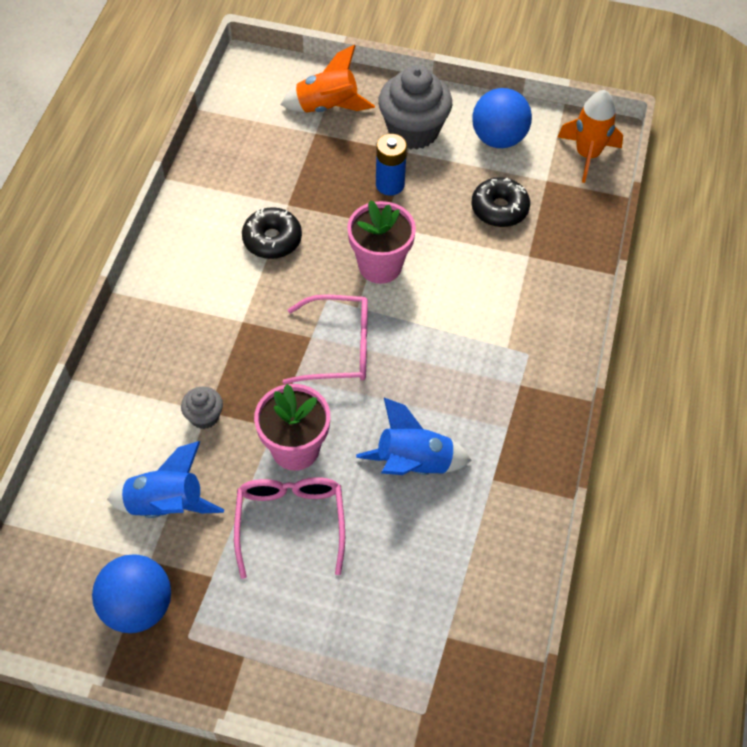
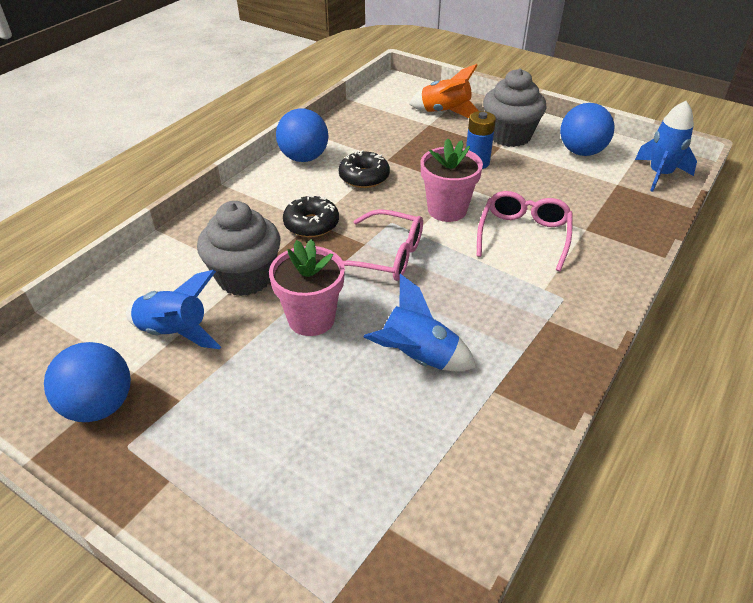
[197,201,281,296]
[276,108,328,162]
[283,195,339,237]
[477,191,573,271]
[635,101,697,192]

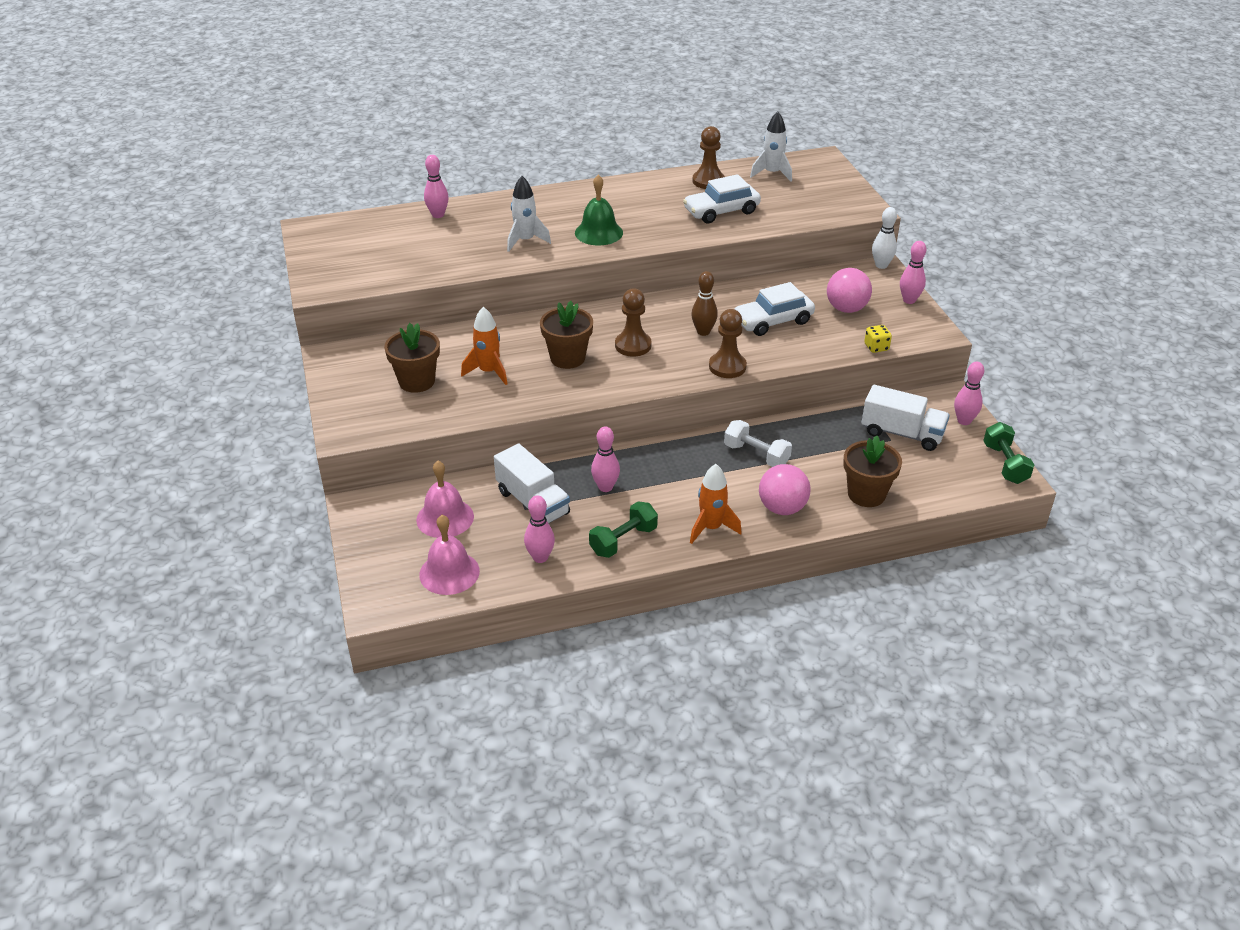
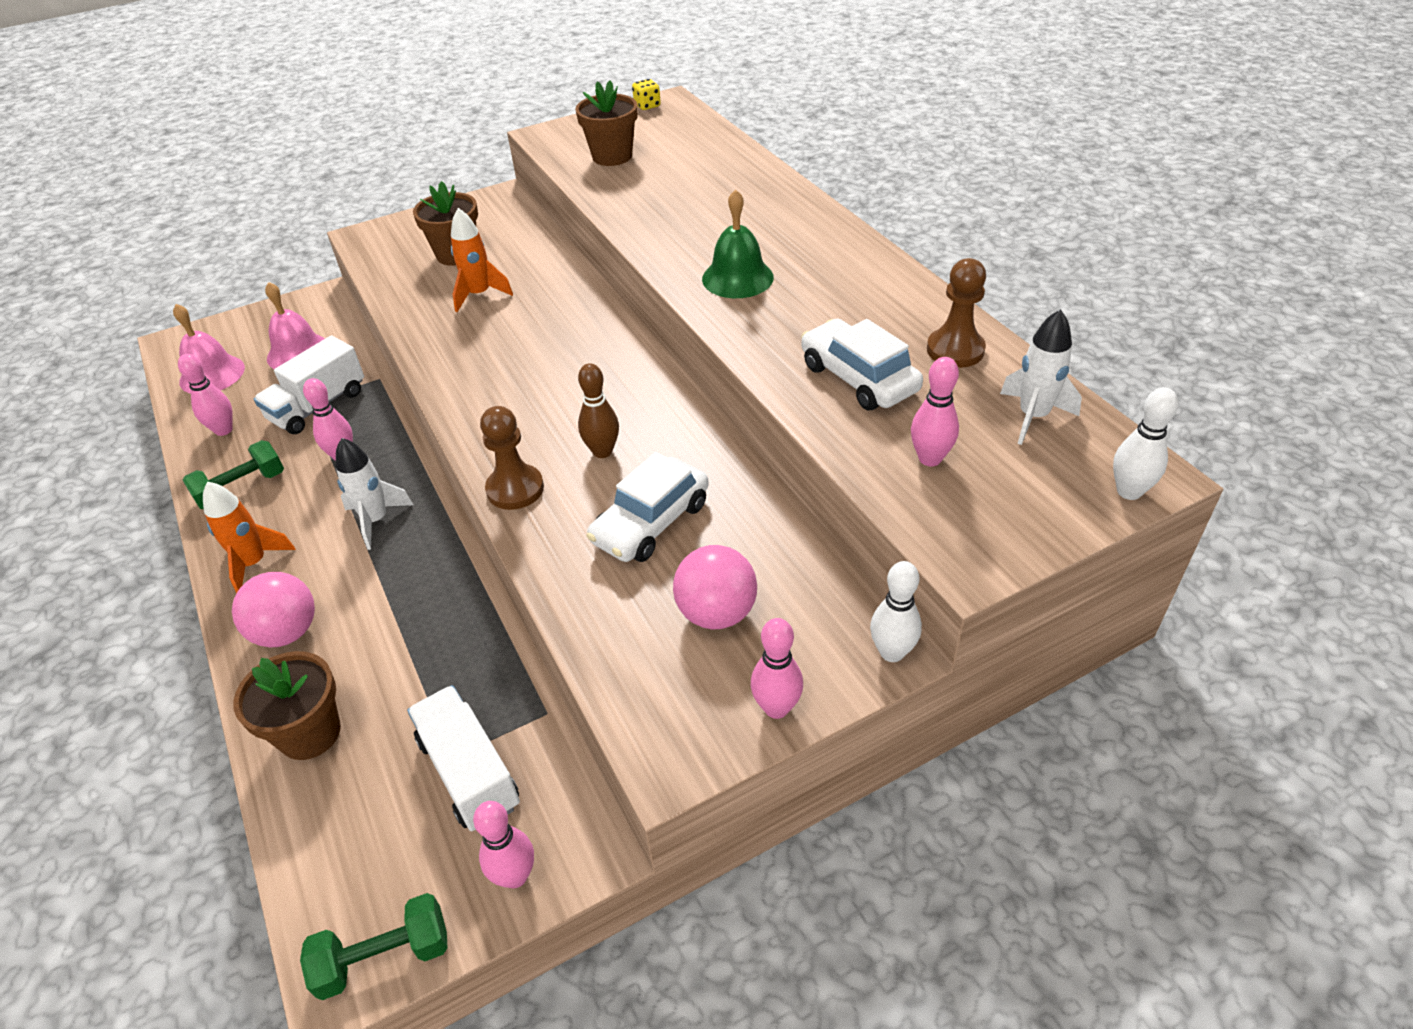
[183,440,284,509]
[336,438,413,550]
[407,685,520,831]
[575,80,638,166]
[587,452,709,562]
[632,79,661,110]
[911,357,959,466]
[1113,387,1178,500]
[615,288,652,357] (first image)
[724,420,792,467] (first image)

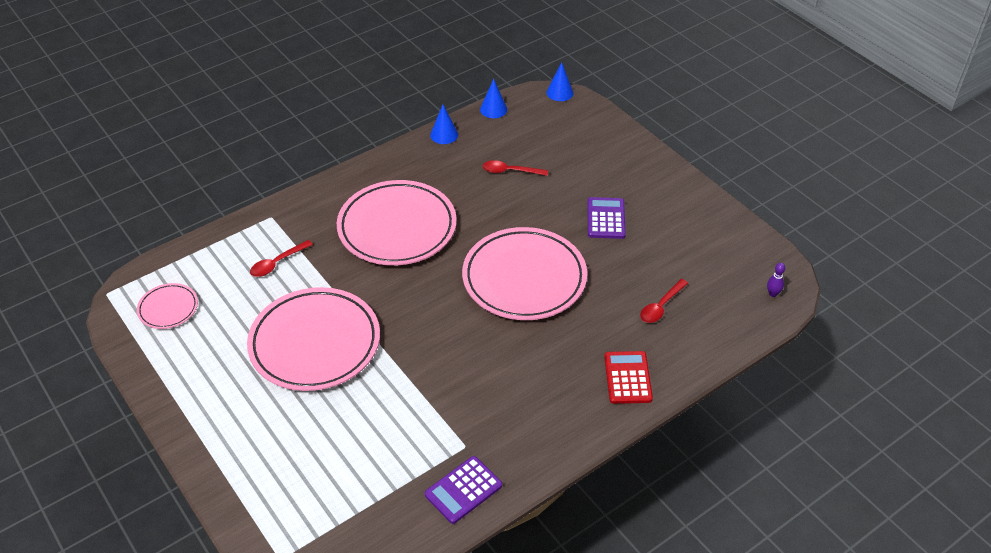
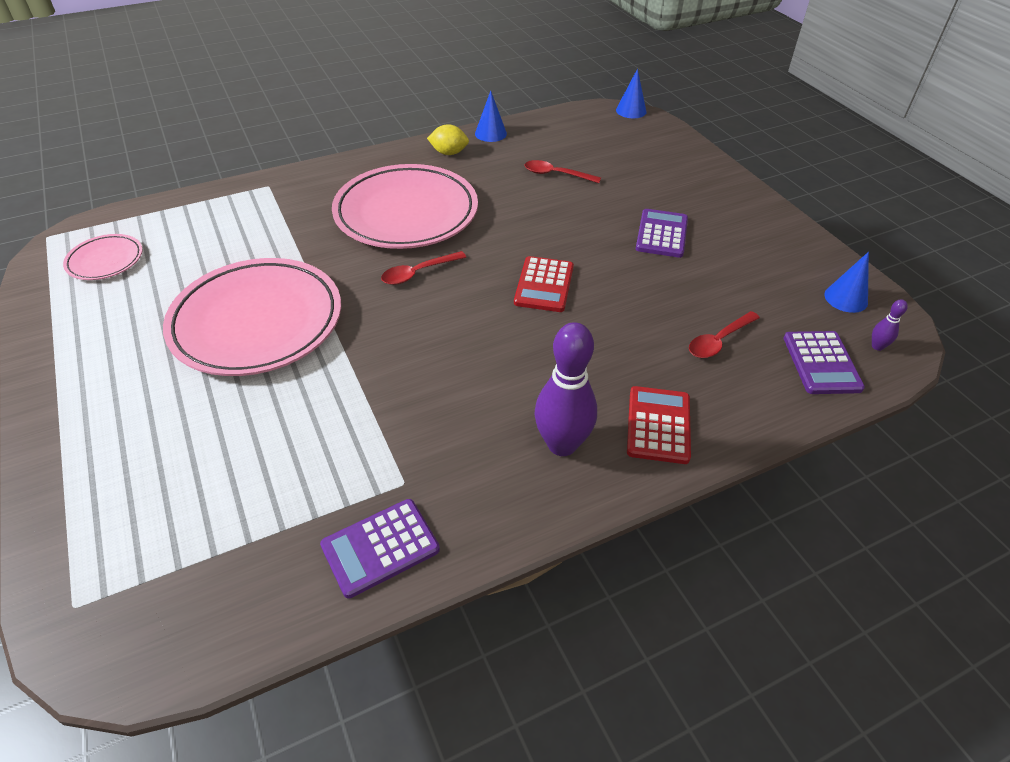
[381,251,466,285]
[427,124,469,155]
[514,256,574,312]
[535,322,597,456]
[784,331,865,394]
[824,252,869,313]

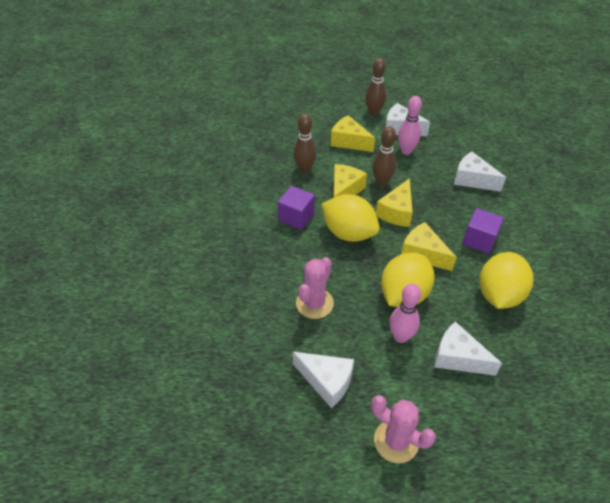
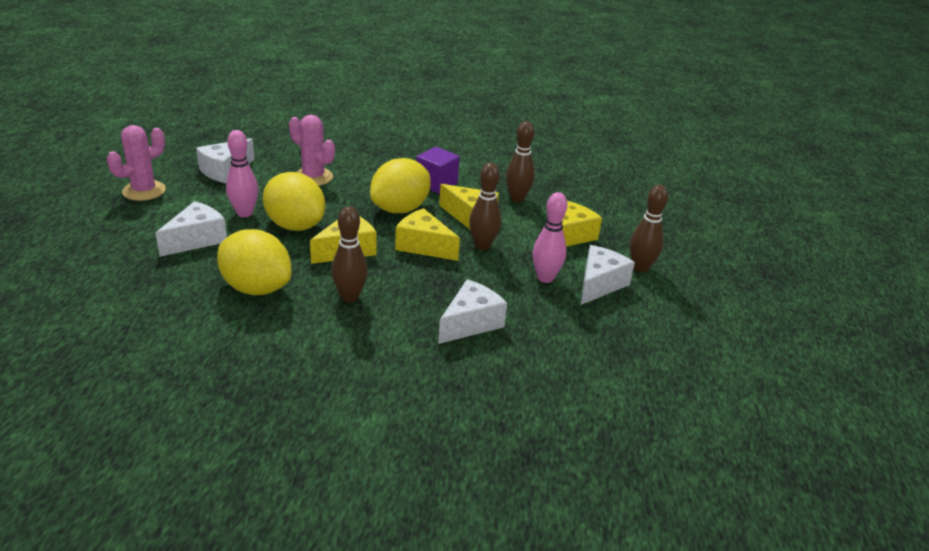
[331,206,368,302]

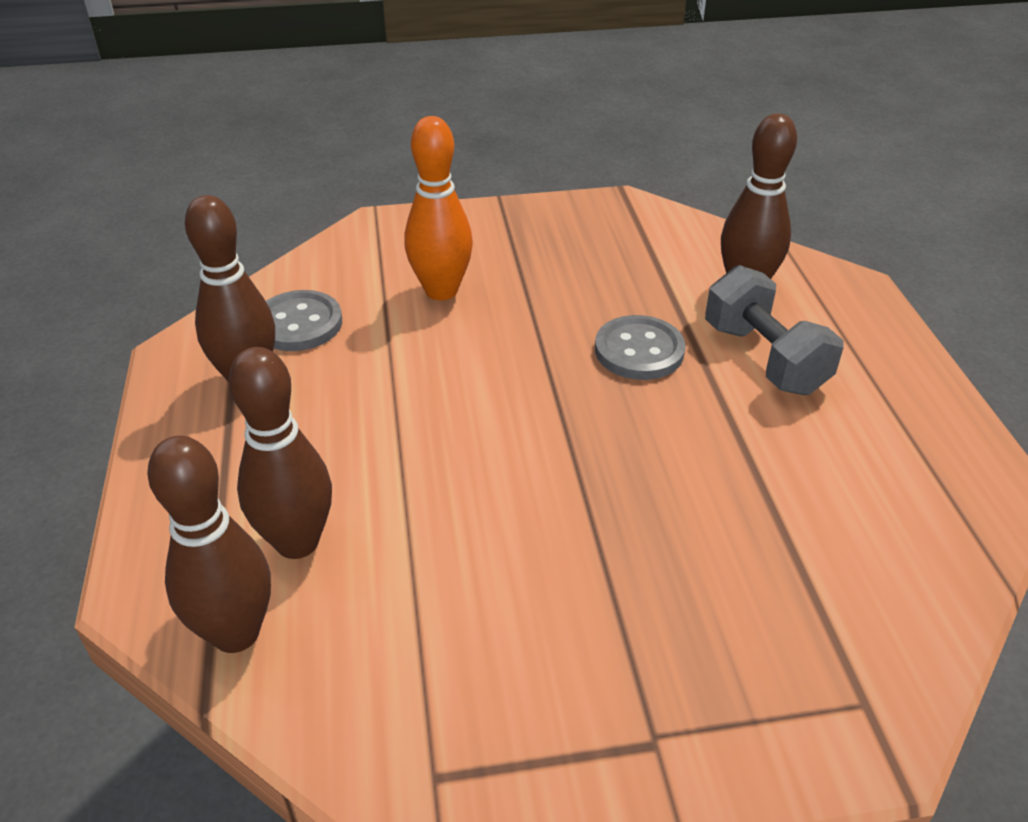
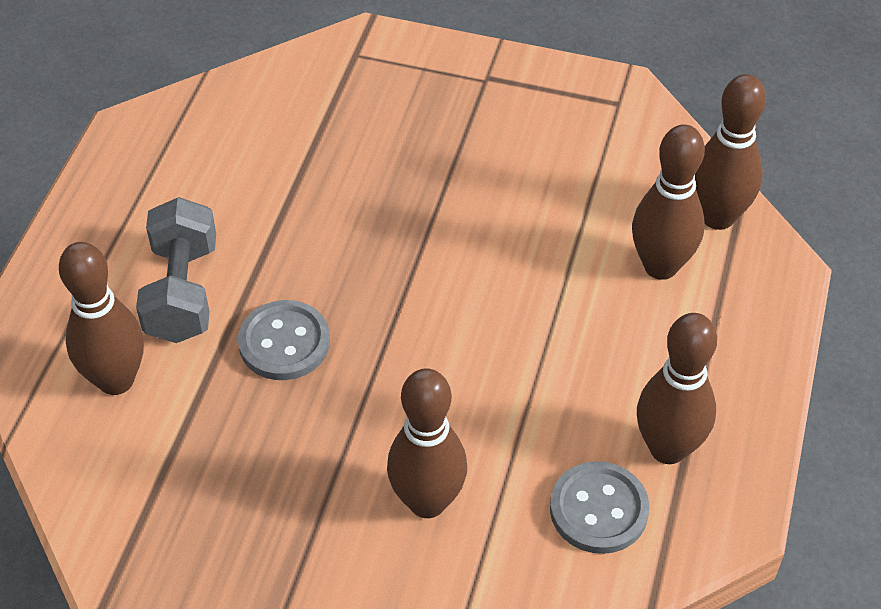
[387,368,467,518]

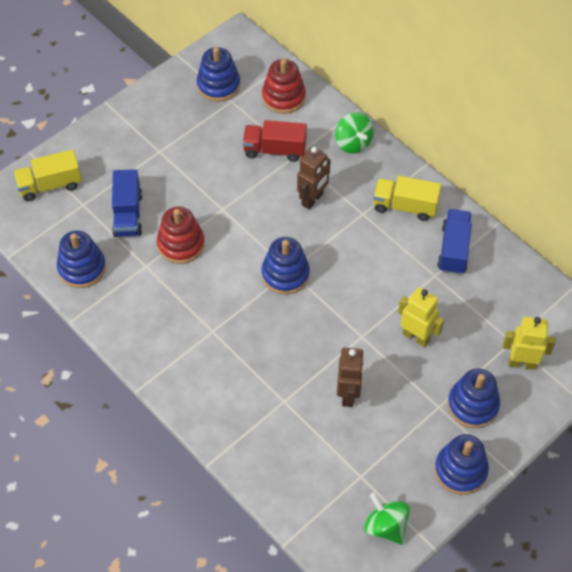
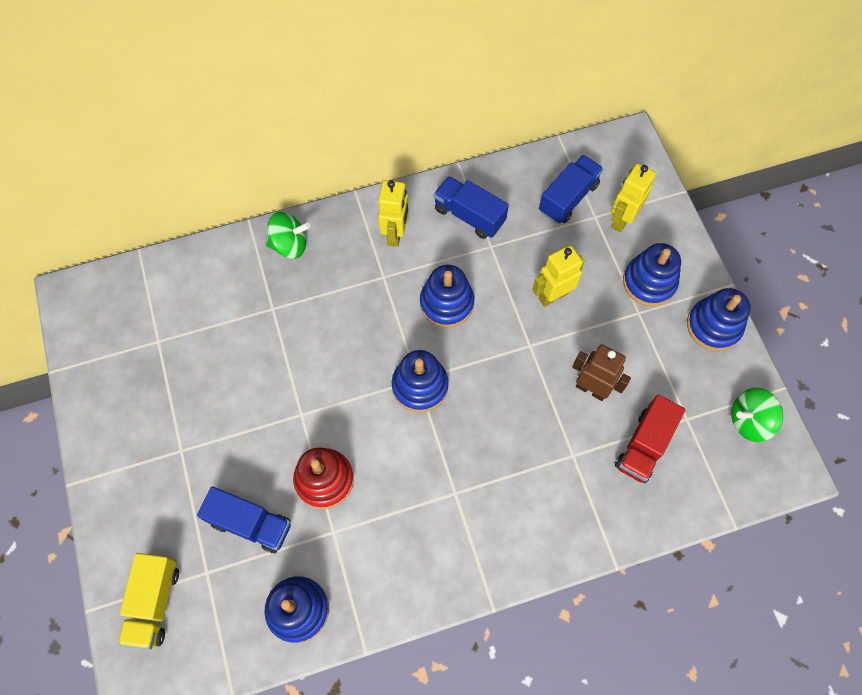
[378,180,409,247]
[420,265,474,328]
[539,155,603,224]
[615,395,685,483]
[262,59,306,114] (first image)
[297,147,331,209] (first image)

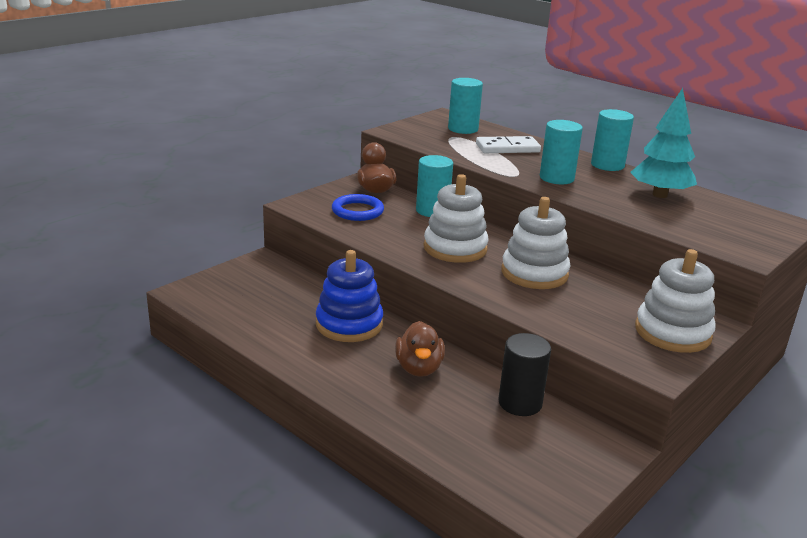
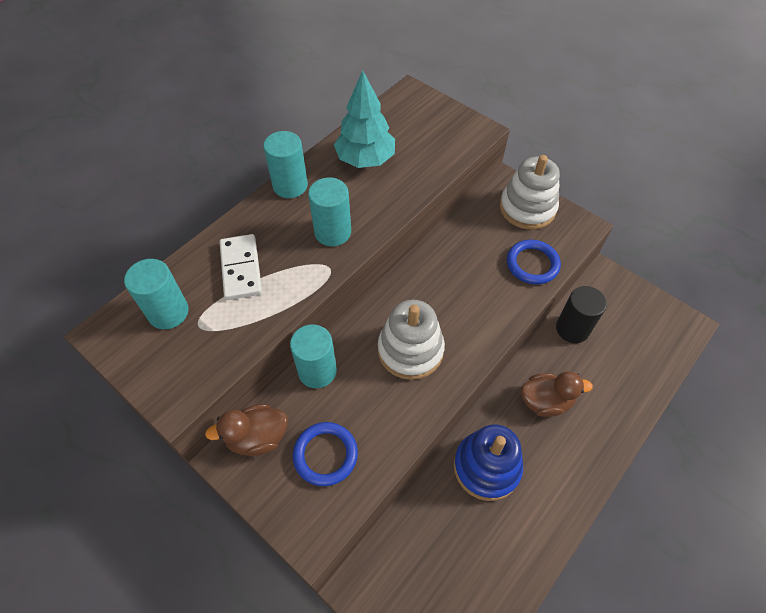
[507,240,561,284]
[501,197,570,289] (first image)

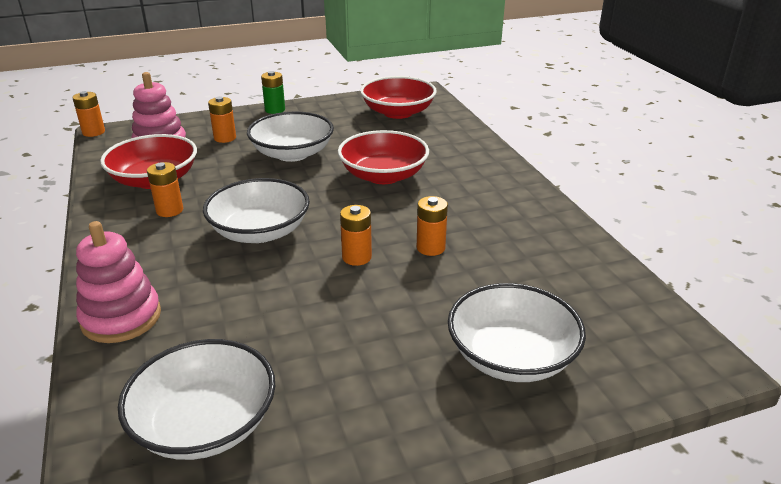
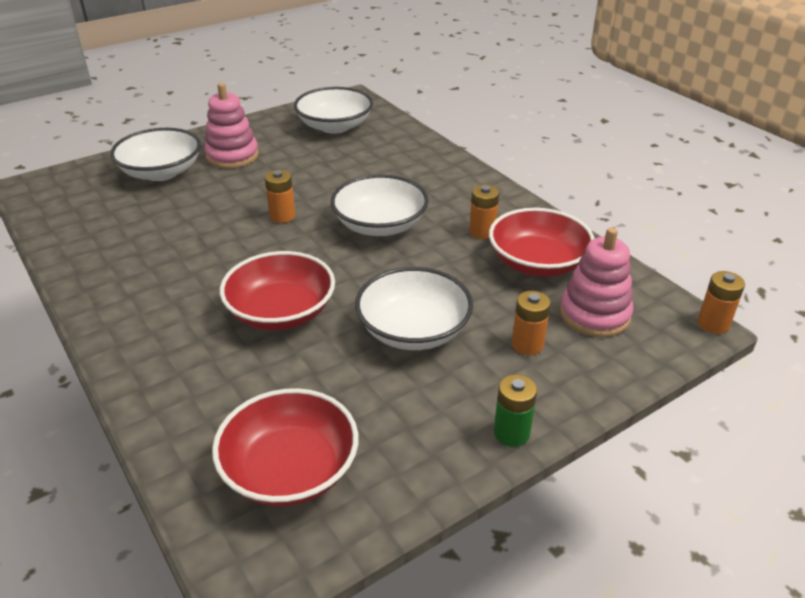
[204,83,259,169]
[417,196,448,256] (first image)

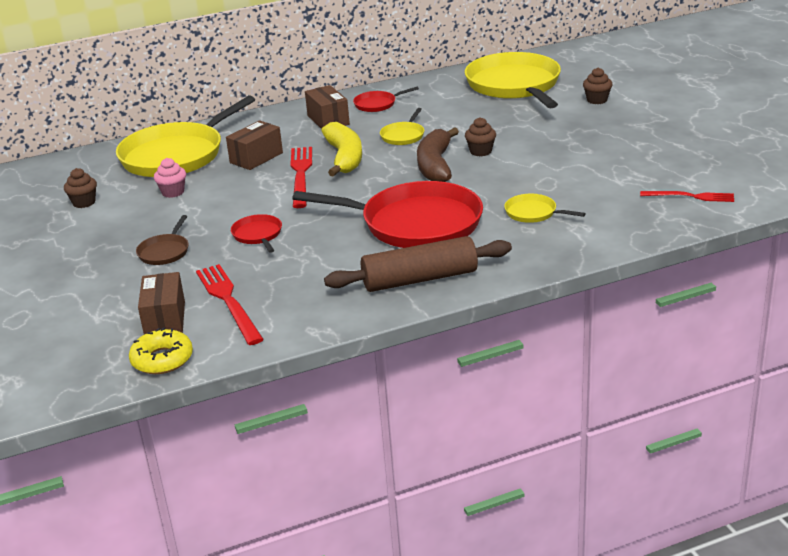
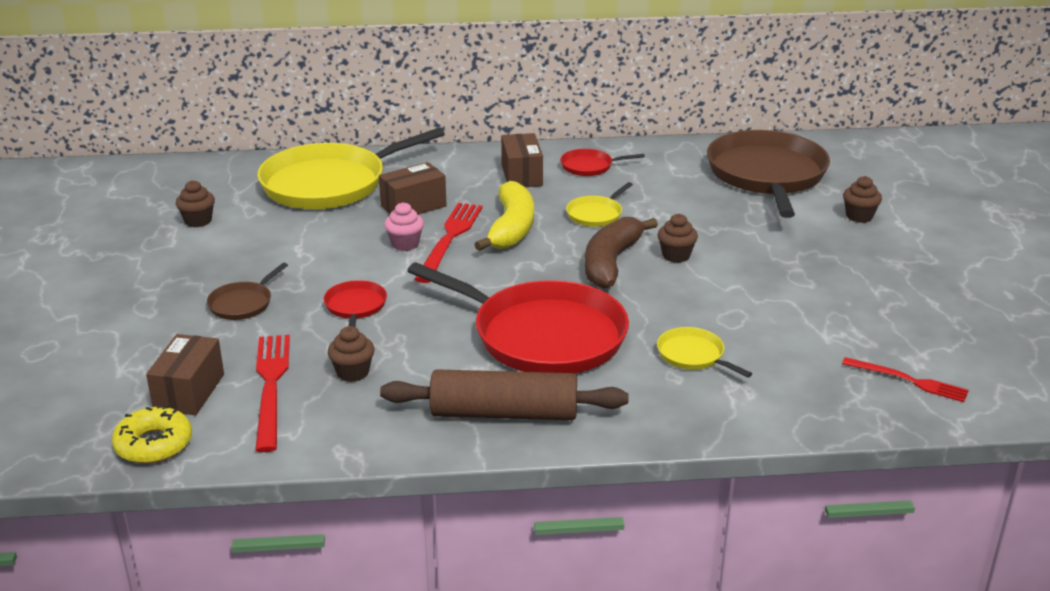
[328,326,374,382]
[384,202,424,251]
[707,130,830,218]

